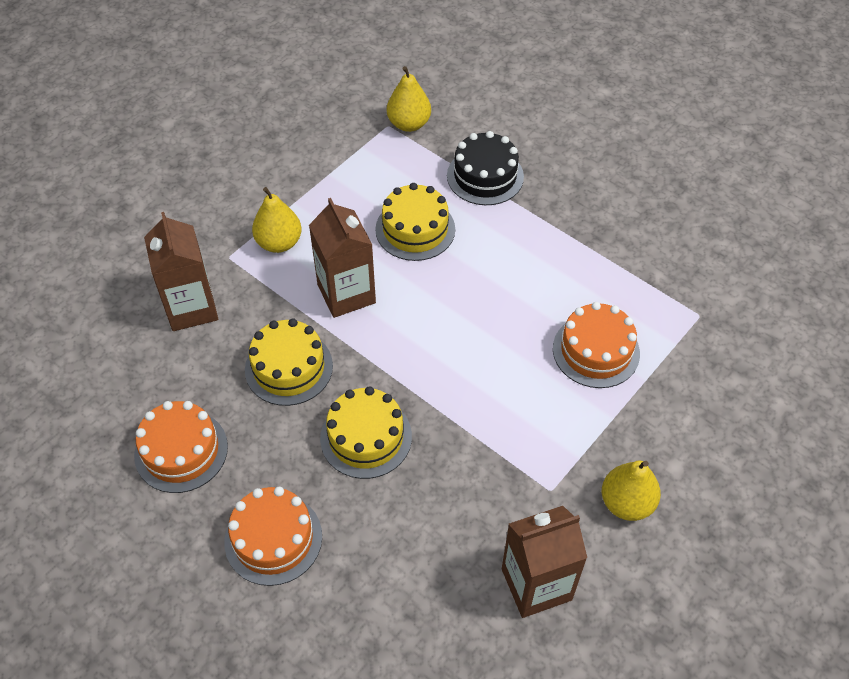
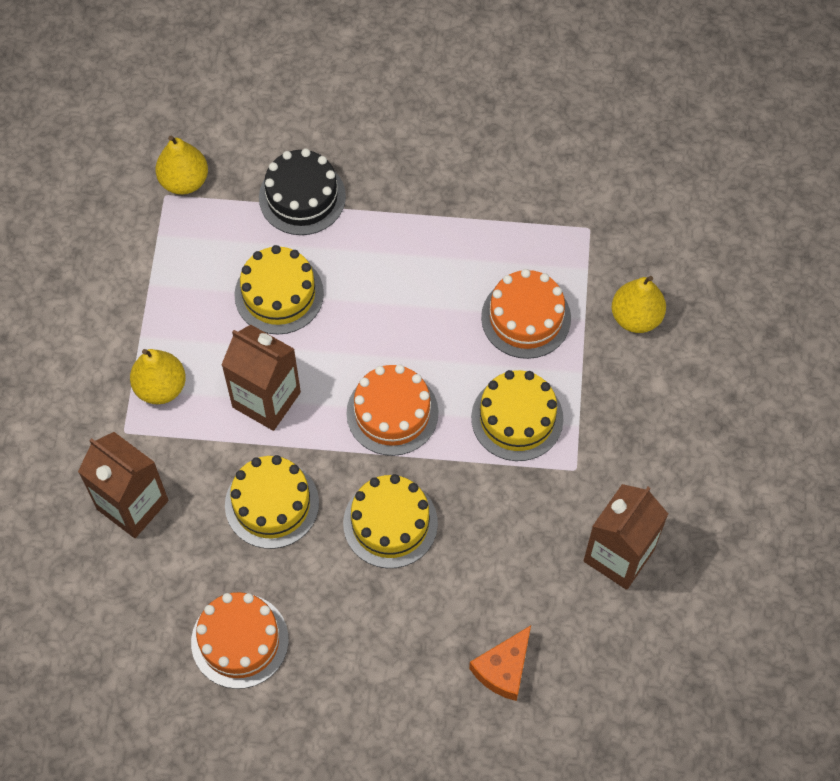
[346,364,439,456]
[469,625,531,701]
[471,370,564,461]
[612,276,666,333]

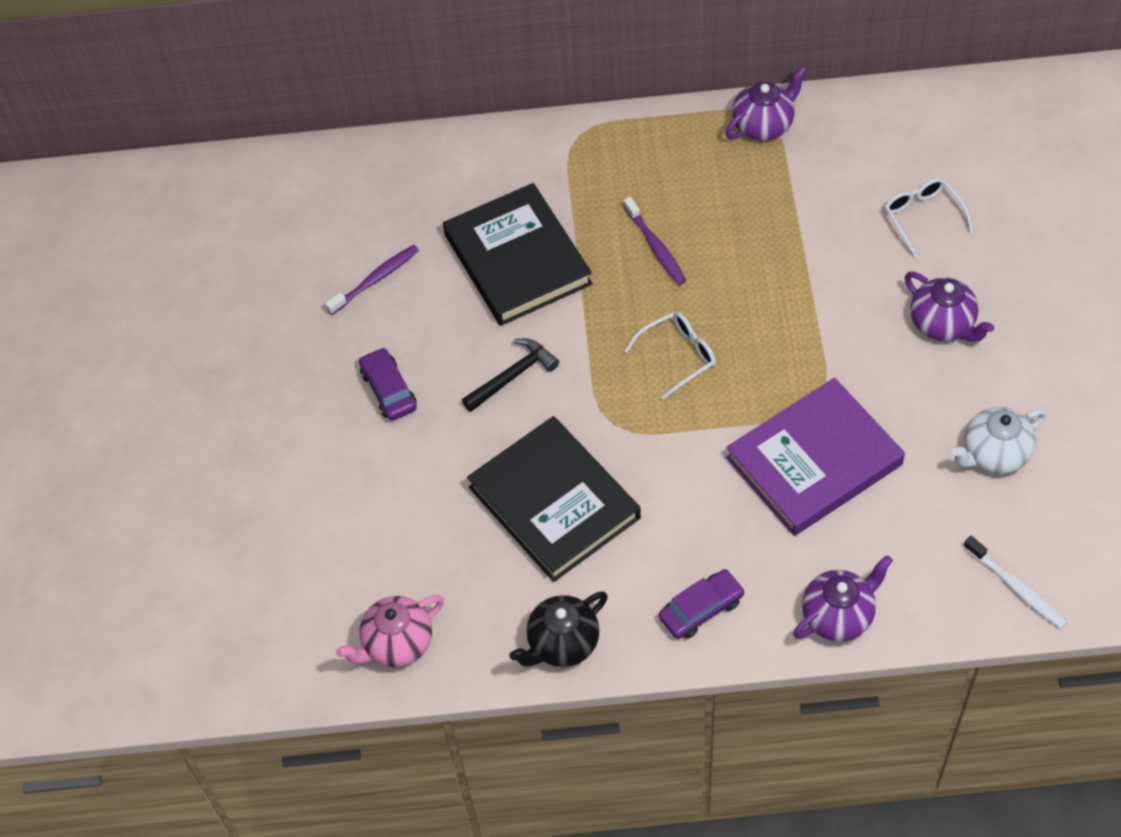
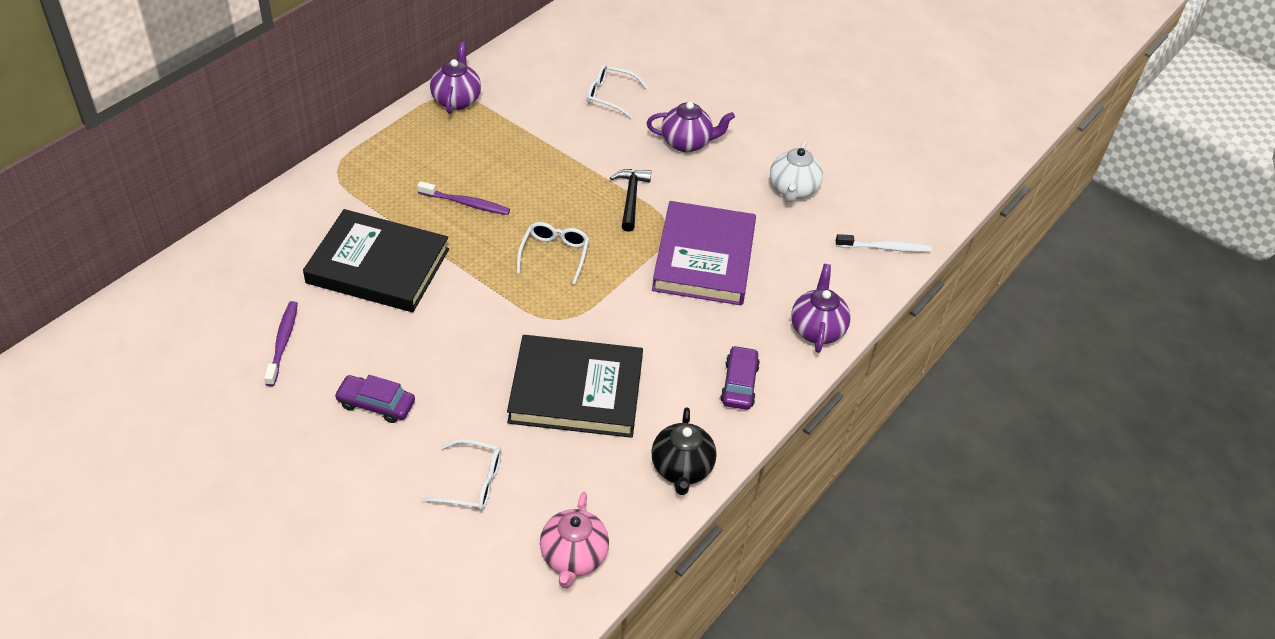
[421,439,501,511]
[610,169,651,232]

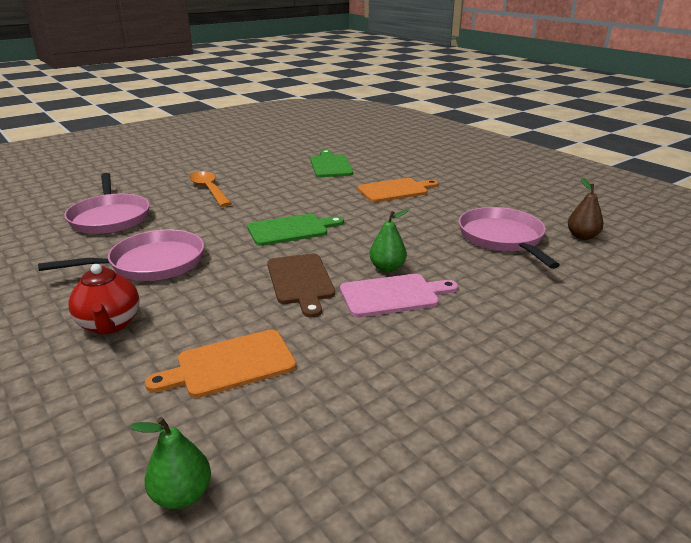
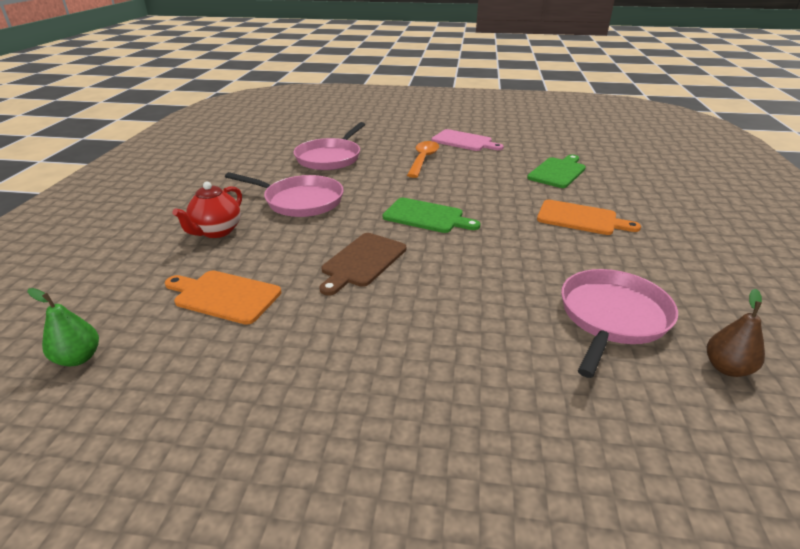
[431,129,504,151]
[370,209,409,272] (first image)

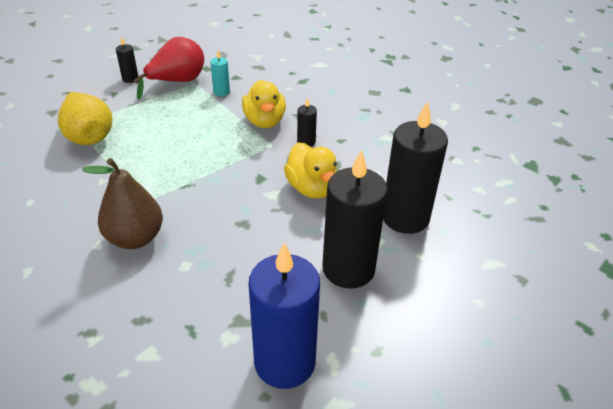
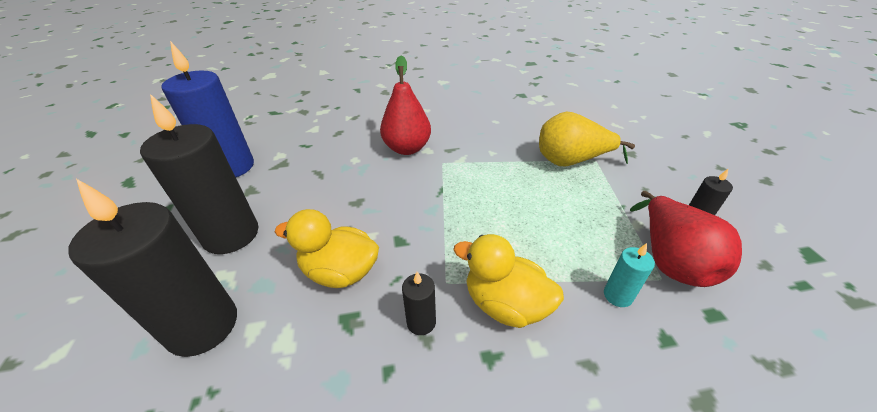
[380,55,431,155]

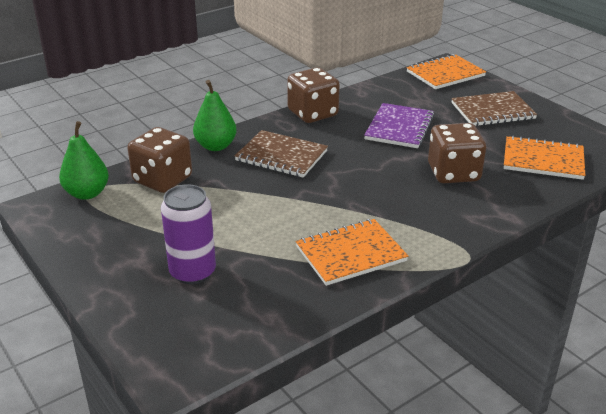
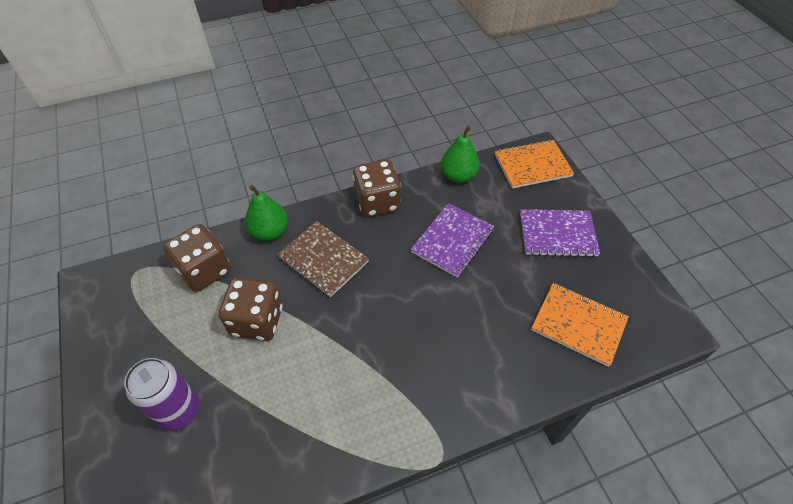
[219,277,283,341]
[441,125,480,183]
[520,209,600,257]
[296,219,408,286] (first image)

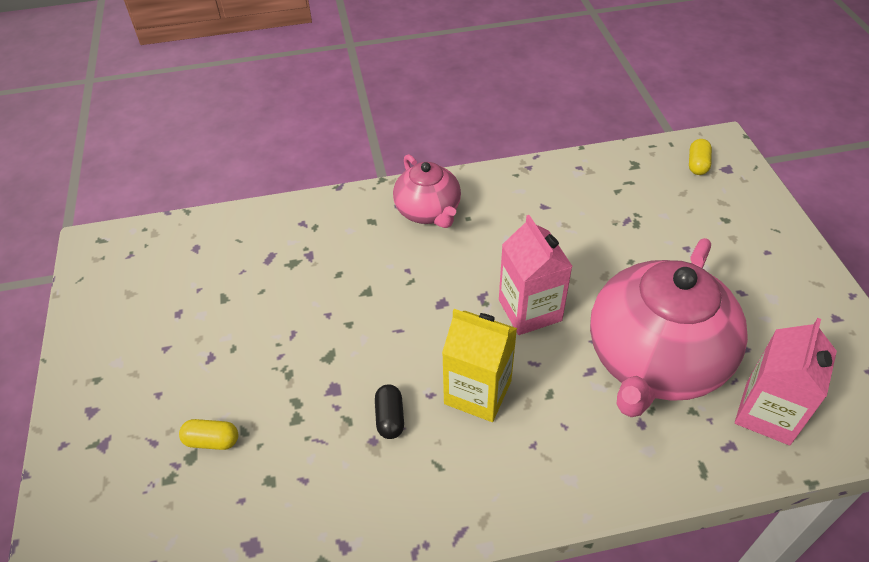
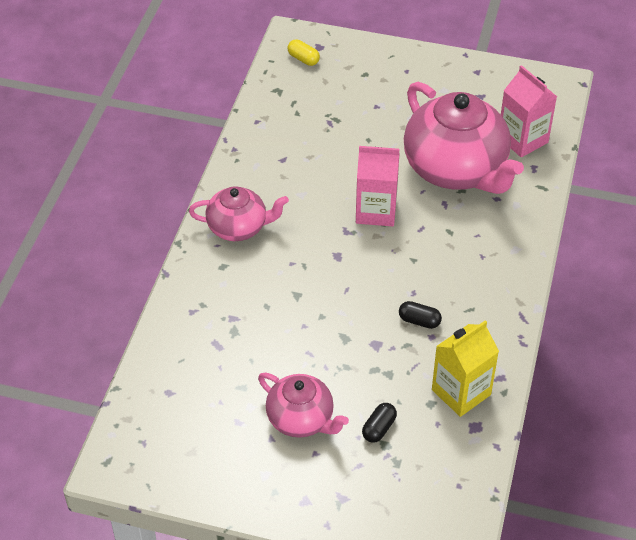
[258,373,349,438]
[362,403,397,442]
[432,320,499,417]

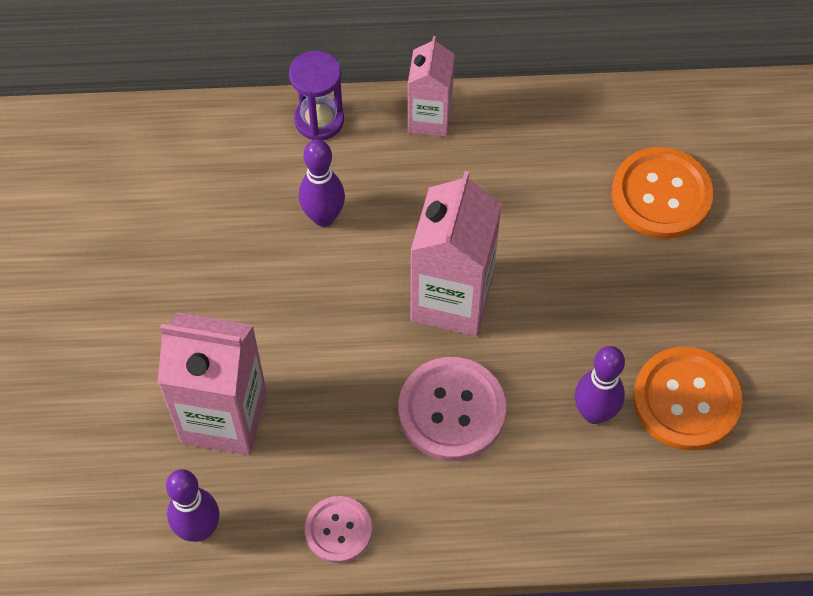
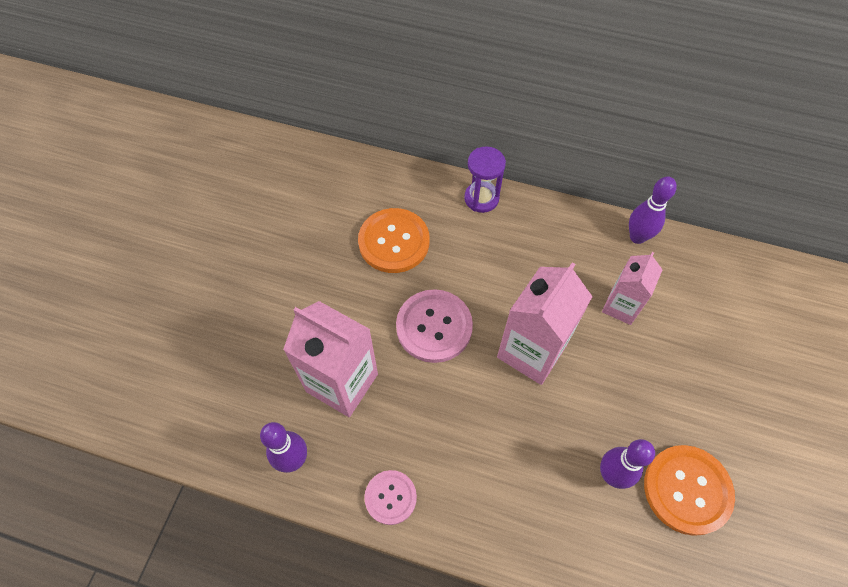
[358,208,430,273]
[396,289,473,363]
[602,252,663,325]
[629,176,677,244]

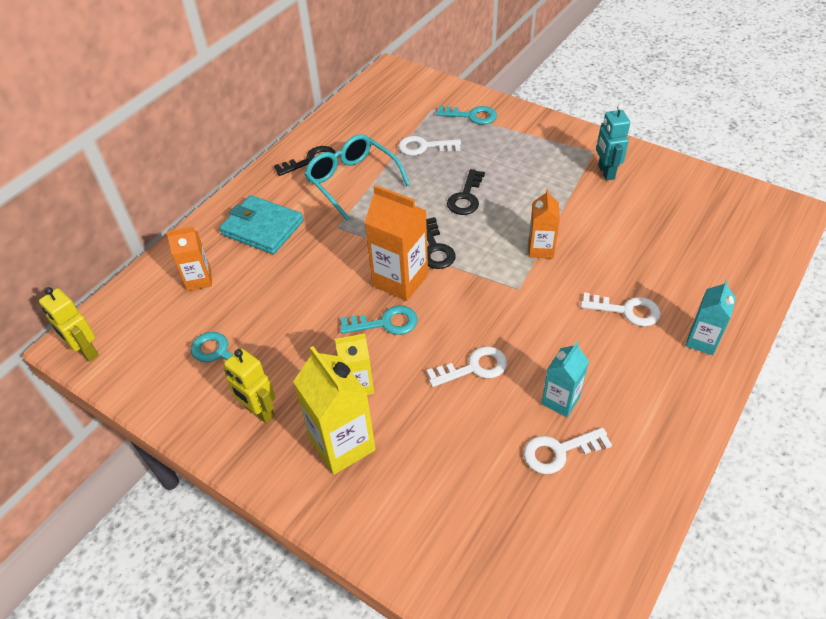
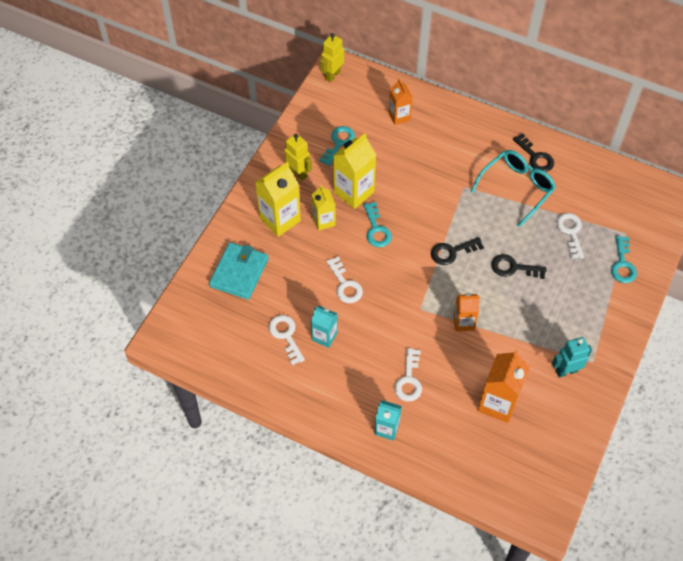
[209,242,268,300]
[284,134,312,181]
[333,133,376,209]
[477,350,530,423]

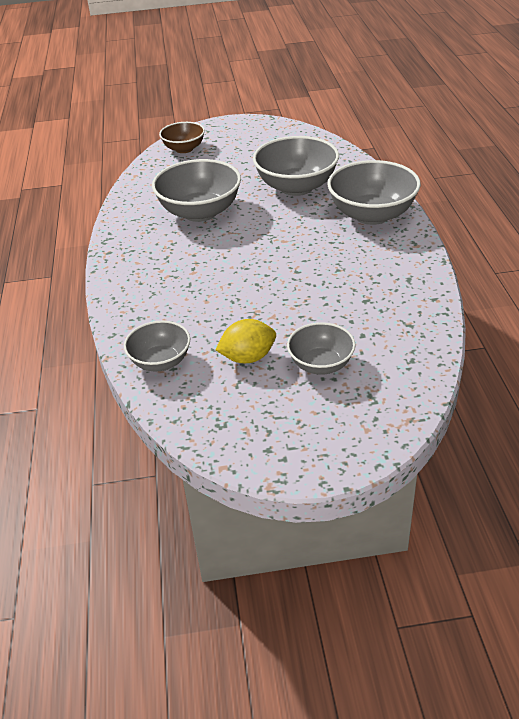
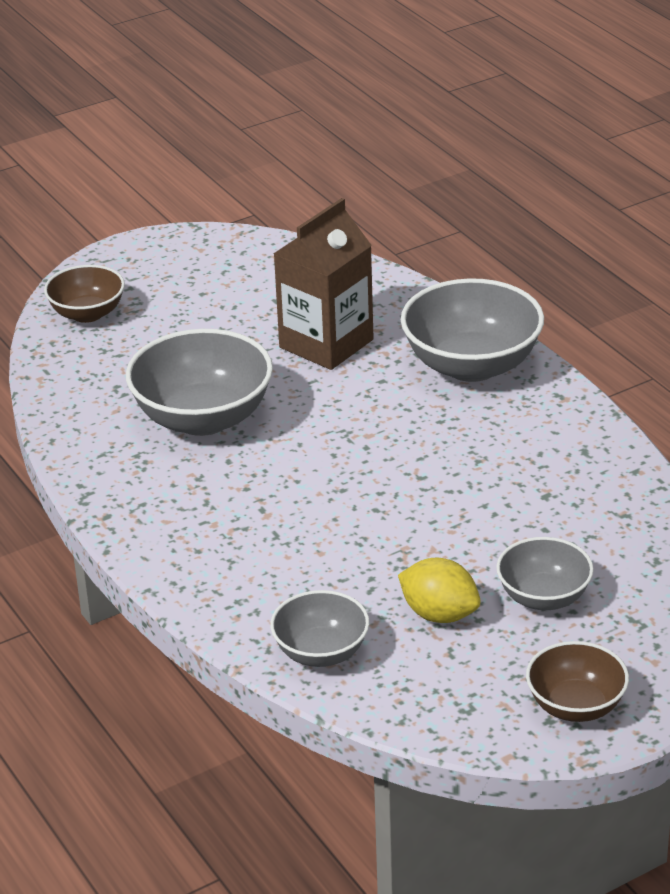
[273,198,374,370]
[398,558,481,623]
[526,641,629,722]

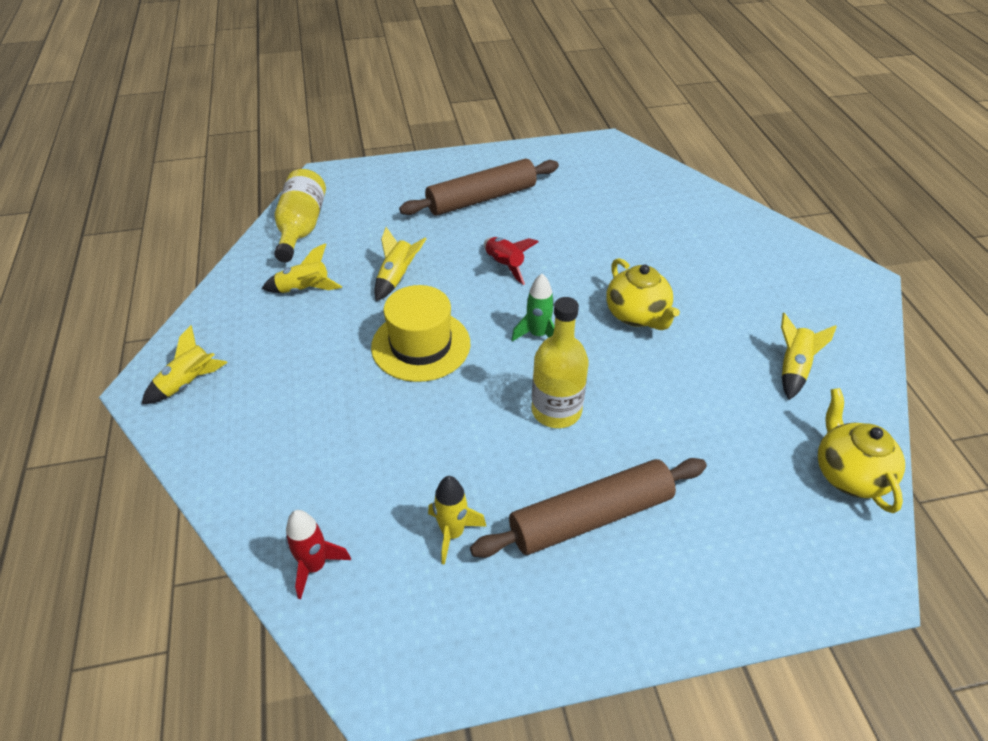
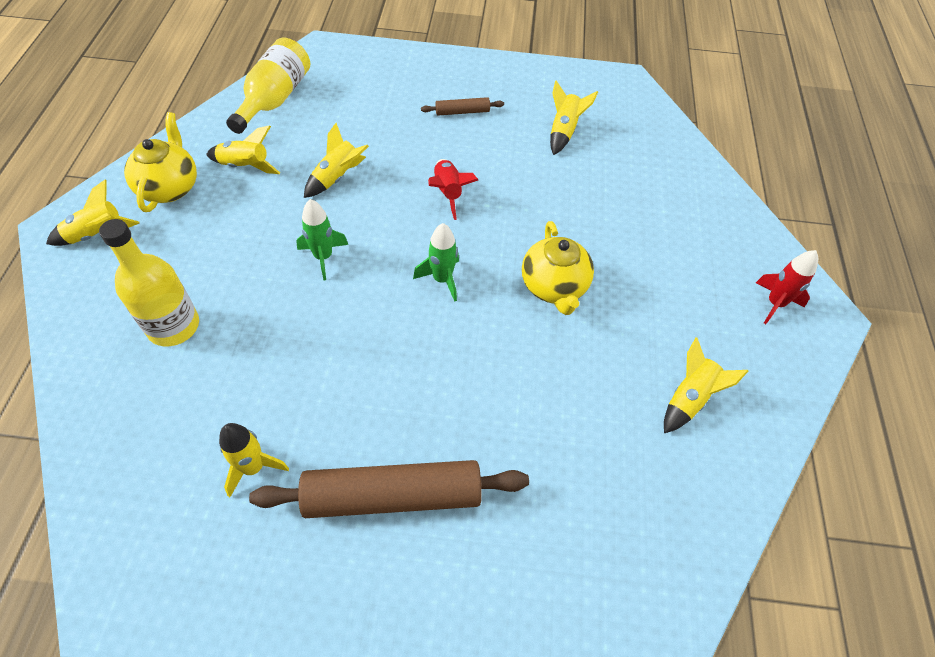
[99,219,199,346]
[124,112,197,212]
[296,199,348,280]
[421,97,504,116]
[550,80,598,155]
[756,250,818,324]

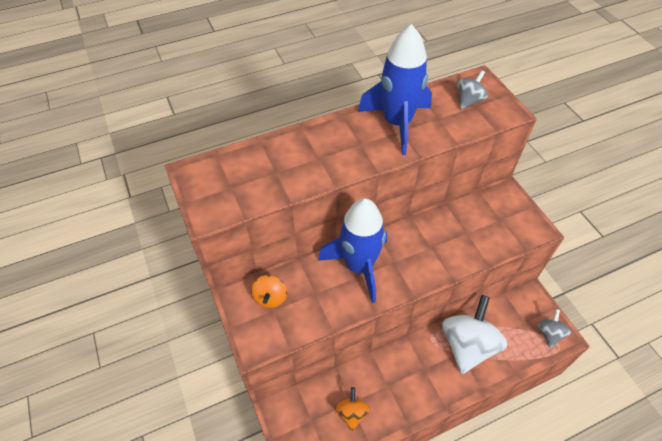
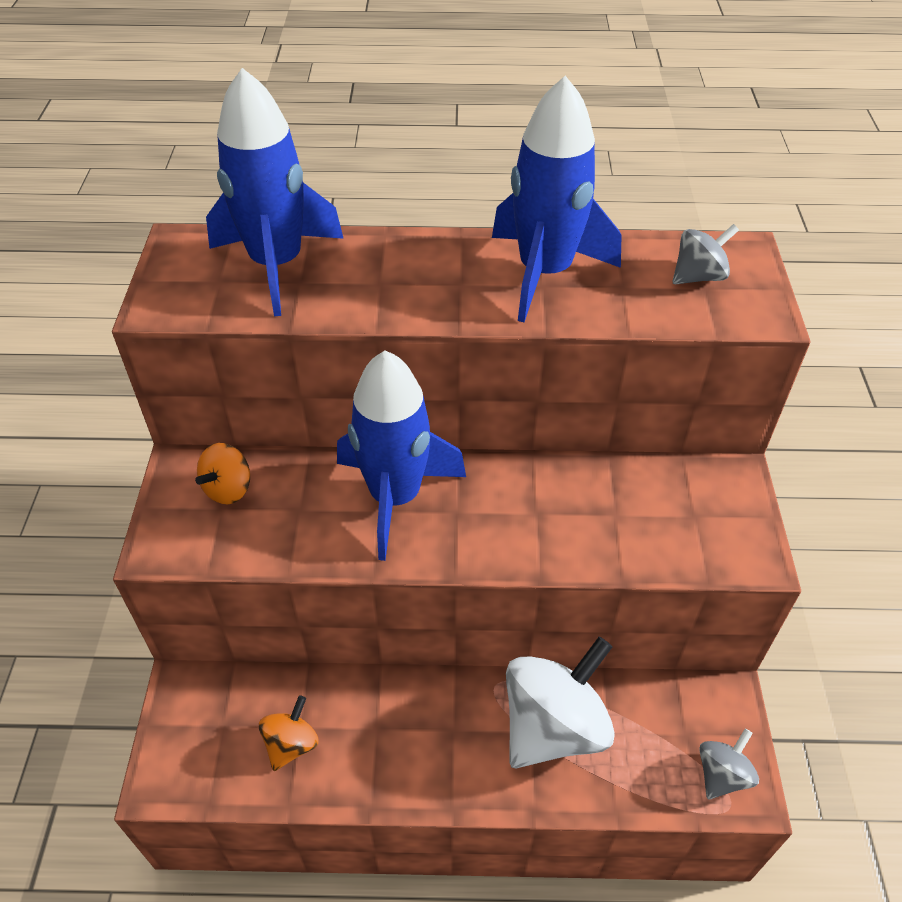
[206,68,344,316]

